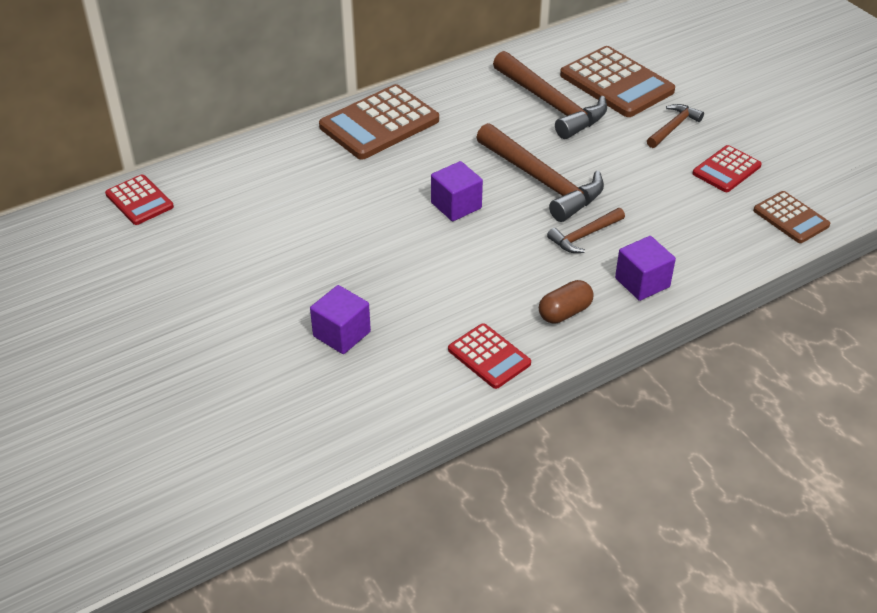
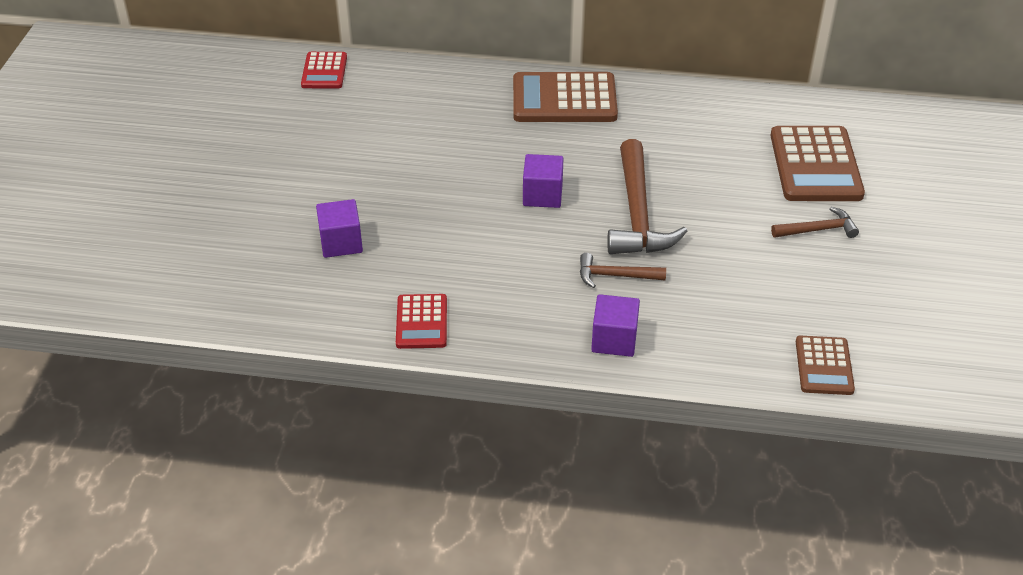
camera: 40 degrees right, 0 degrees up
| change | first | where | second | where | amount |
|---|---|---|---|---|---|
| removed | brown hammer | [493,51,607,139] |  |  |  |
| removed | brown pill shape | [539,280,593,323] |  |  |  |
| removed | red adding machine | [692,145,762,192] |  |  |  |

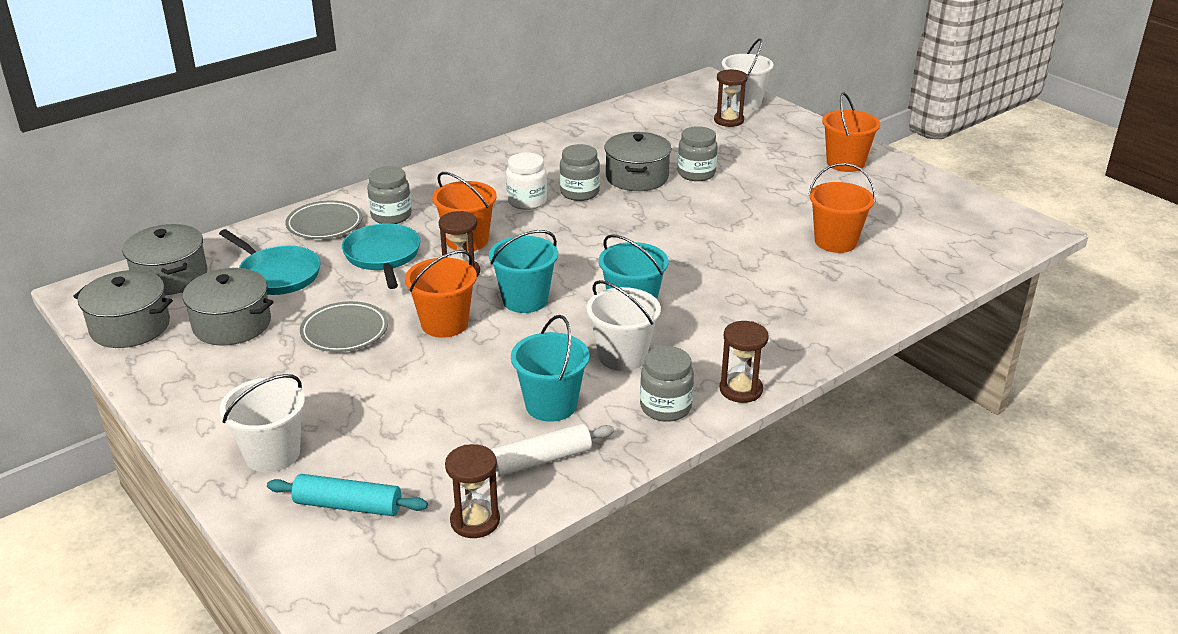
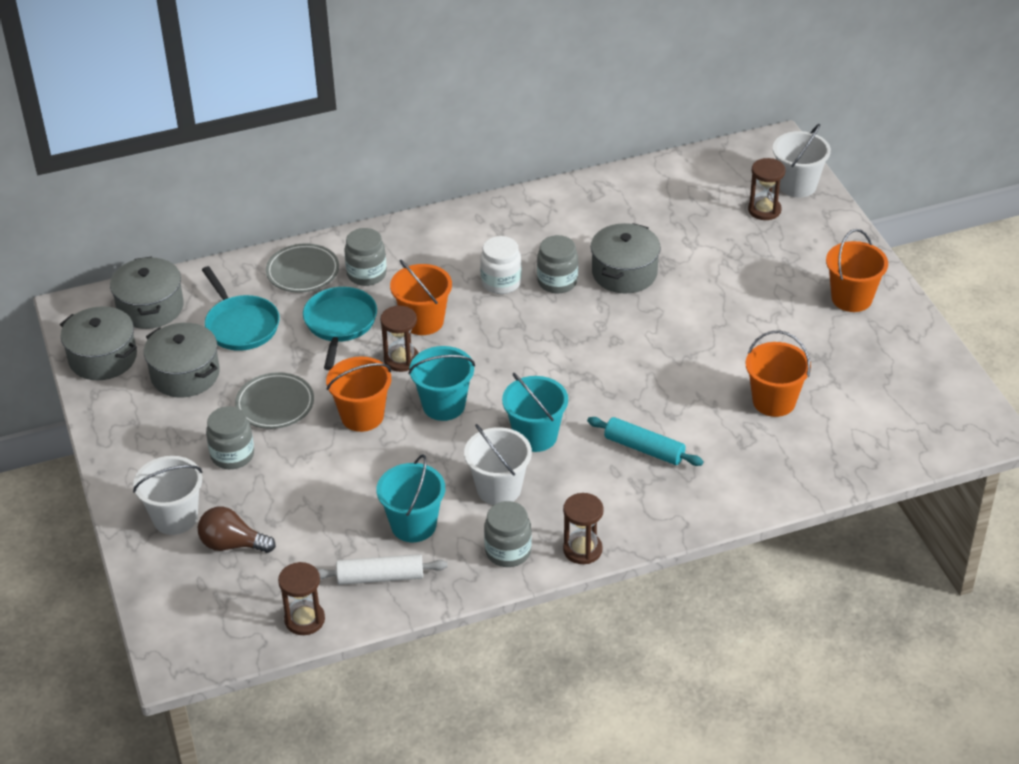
camera: 20 degrees right, 10 degrees up
| change | first | where | second | where | amount |
|---|---|---|---|---|---|
| added |  |  | brown bulb | [198,507,276,553] |  |
| moved | gray preserve jar | [678,126,718,181] |  | [206,406,254,469] |  |
| moved | teal dough roller | [267,474,428,516] |  | [587,417,704,466] |  |

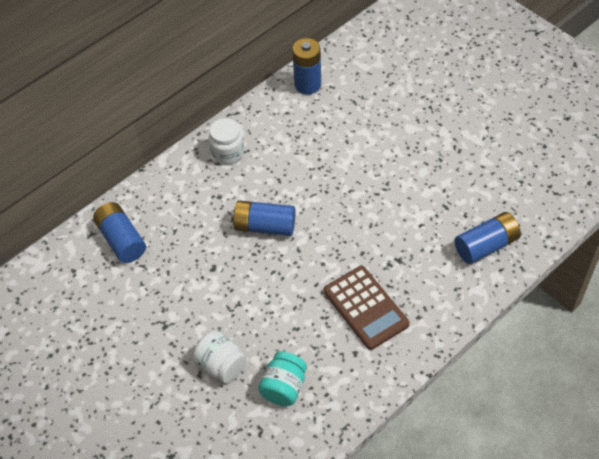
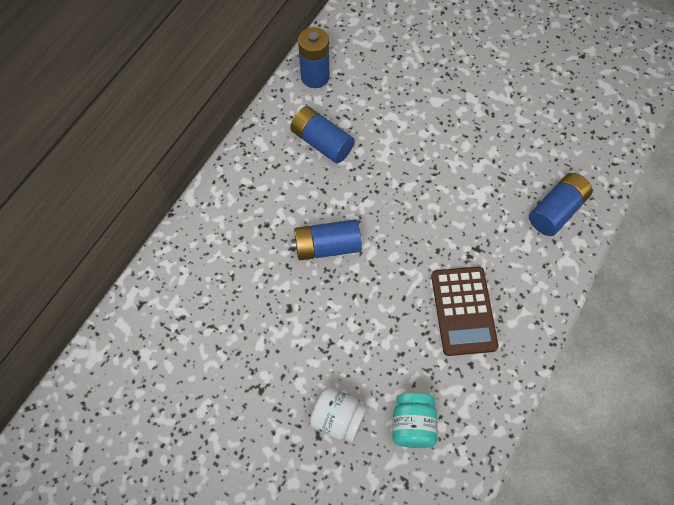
camera: 20 degrees left, 10 degrees up
| change | first | where | second | where | amount |
|---|---|---|---|---|---|
| moved | cobalt AA battery | [93,202,146,263] |  | [290,106,355,164] |  |
| turned | brown adding machine | [324,266,409,350] |  | [431,266,499,356] | 45 degrees clockwise |
| removed | pure white preserve jar | [209,118,244,164] |  |  |  |

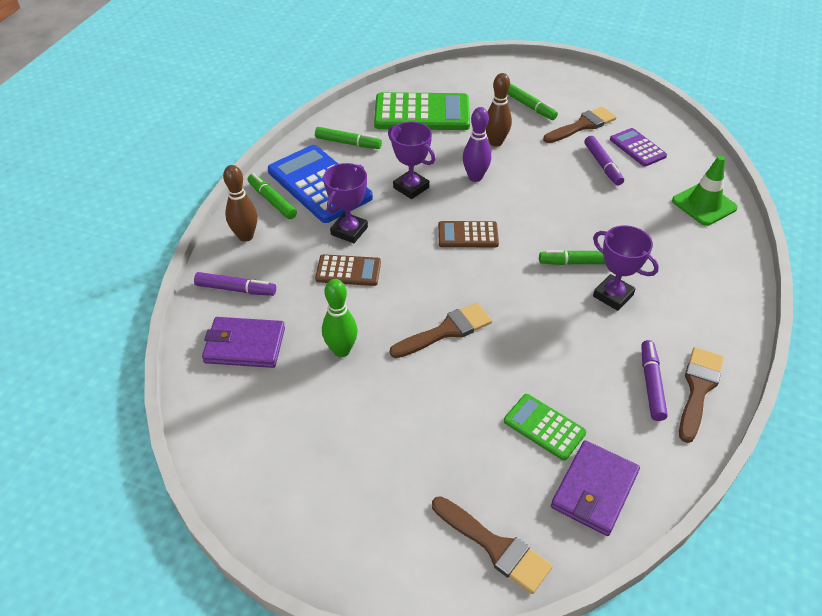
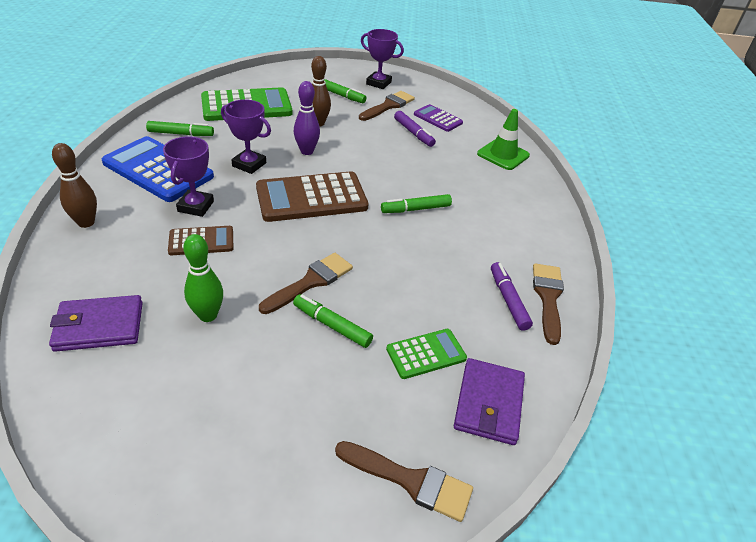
camera: 20 degrees left, 5 degrees down
| change | first | where | second | where | amount |
|---|---|---|---|---|---|
| resized | brown adding machine | [438,221,499,247] |  | [256,172,369,222] | x1.87 |
| moved | green marker pen | [248,173,297,219] |  | [293,294,373,348] |  |
| moved | purple prize cup | [593,225,659,311] |  | [361,29,404,89] |  |
| turned | green adding machine | [504,394,587,461] |  | [386,329,467,379] | 135 degrees clockwise |
| removed | purple marker pen | [194,272,276,296] |  |  |  |

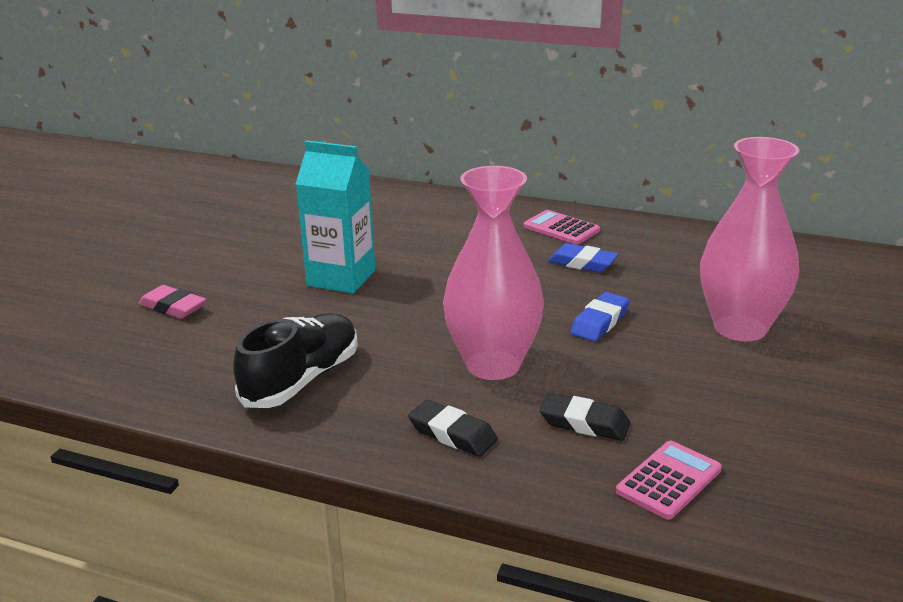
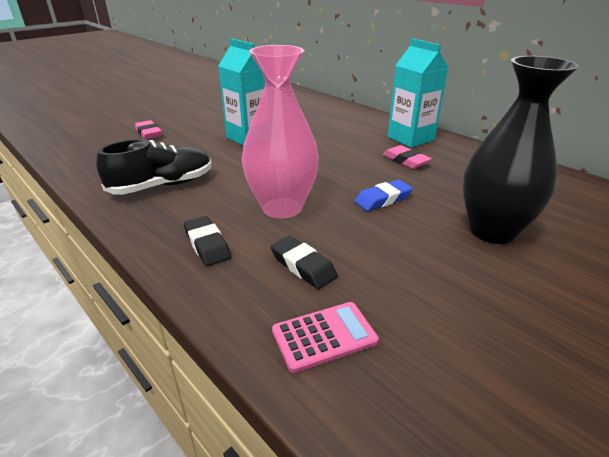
camera: 25 degrees right, 5 degrees up
| change | first | where | second | where | amount |
|---|---|---|---|---|---|
| recoloured | cobalt pencil eraser | [548,243,619,273] | rose-pink pencil eraser | [383,145,432,169] |  |
| replaced | rose-pink adding machine | [524,210,600,245] | teal juice carton | [388,38,448,148] |  |
| recoloured | rose-pink flower vase | [700,137,799,341] | ebony flower vase | [463,56,579,244] |  |

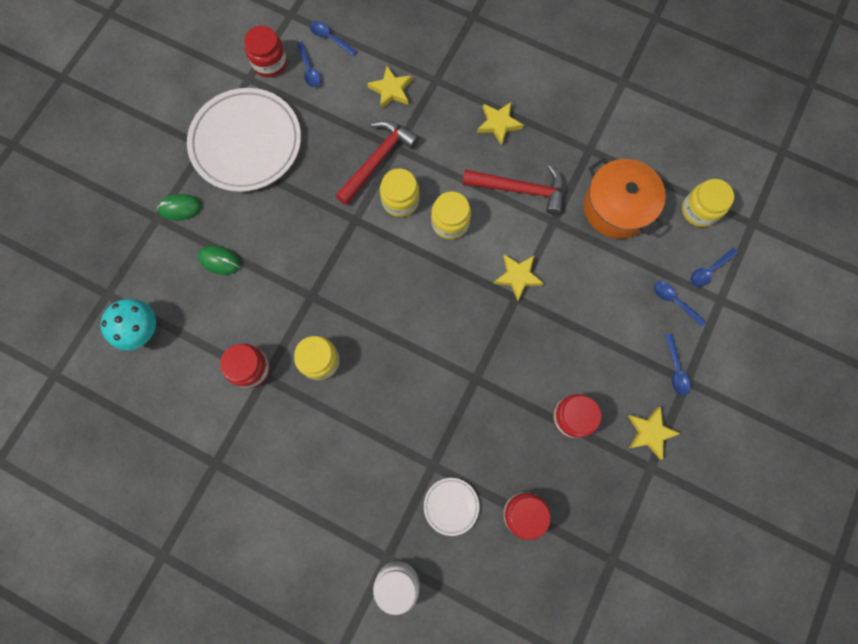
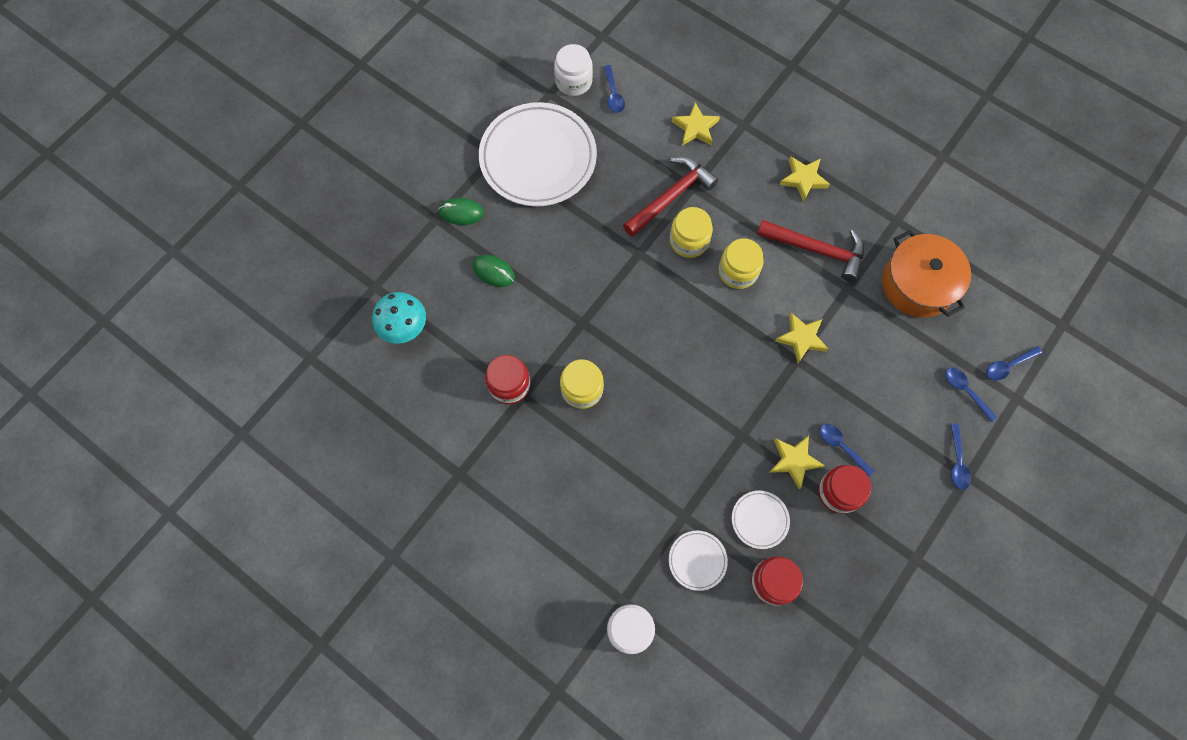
camera: 10 degrees right, 5 degrees down
| change | first | where | second | where | amount |
|---|---|---|---|---|---|
| recoloured | red preserve jar | [244,26,287,77] | pure white preserve jar | [554,44,593,96] |  |
| added |  |  | pure white plate | [732,491,790,549] |  |
| moved | bright yellow five-pointed star | [628,407,681,460] |  | [769,436,825,489] |  |
| moved | cobalt spoon | [310,21,357,56] |  | [820,424,874,477] |  |
| removed | bright yellow preserve jar | [682,179,734,227] |  |  |  |

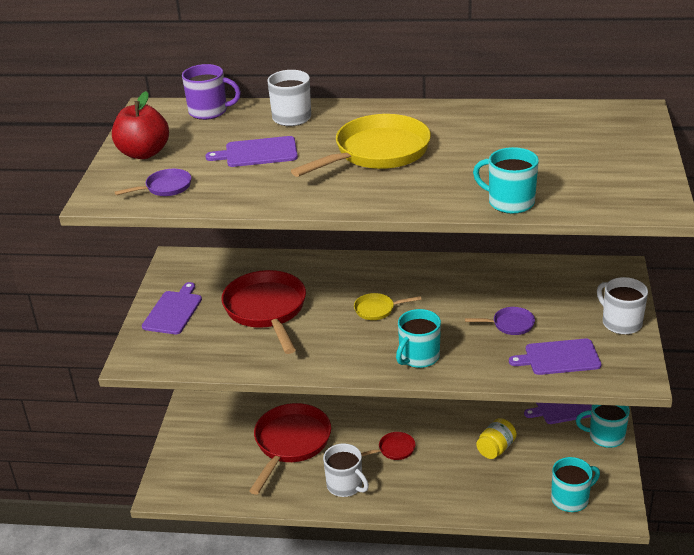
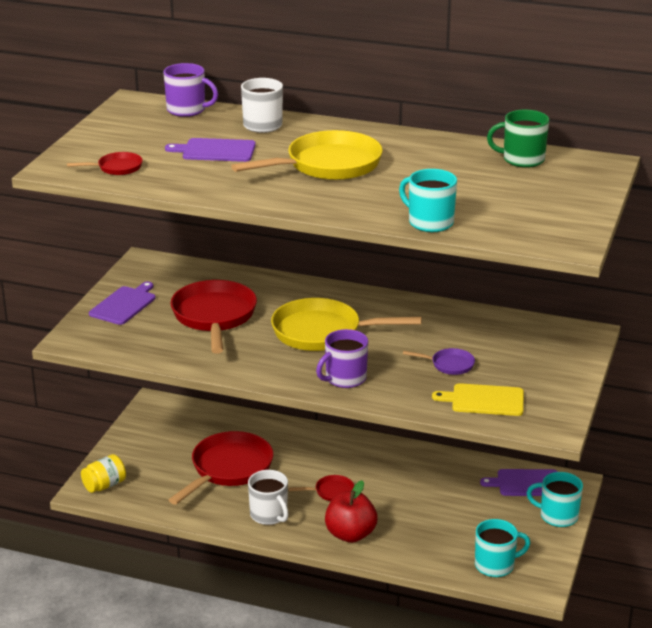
camera: 10 degrees right, 5 degrees down
| change | first | where | second | where | amount |
|---|---|---|---|---|---|
| recoloured | purple frying pan | [115,169,191,196] | red frying pan | [67,152,143,175] |  |
| moved | bright yellow preserve jar | [476,418,517,459] |  | [81,454,126,493] |  |
| resized | bright yellow frying pan | [354,293,422,320] |  | [271,298,422,351] | x2.15 |
| recoloured | teal coffee mug | [396,309,441,368] | purple coffee mug | [316,329,368,388] |  |
| moved | red toy apple | [112,91,169,159] |  | [325,480,378,543] |  |
| recoloured | purple cutting board | [509,338,601,375] | bright yellow cutting board | [432,383,524,416] |  |
| added |  |  | green coffee mug | [487,110,549,168] |  |
| removed | pure white coffee mug | [597,277,648,335] |  |  |  |

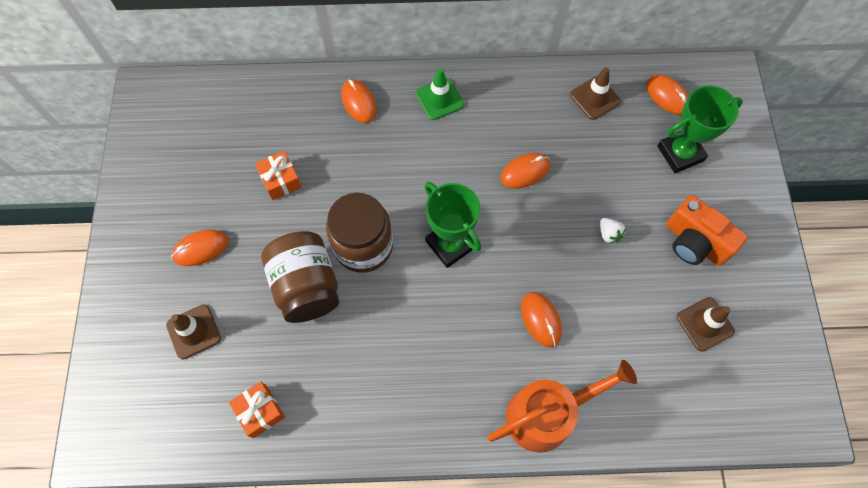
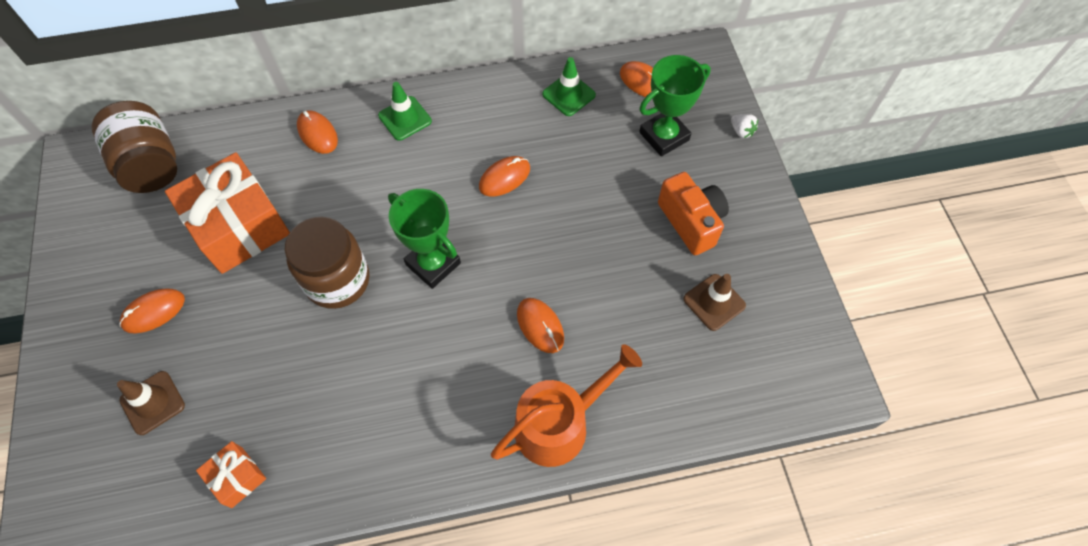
camera: 10 degrees left, 5 degrees down
| change | first | where | second | where | amount |
|---|---|---|---|---|---|
| moved | brown preserve jar | [261,231,339,323] |  | [92,101,177,193] |  |
| resized | bright orange wrapped gift | [255,151,302,200] |  | [165,152,290,274] | x2.12 |
| recoloured | brown road cone | [570,67,621,120] | green road cone | [542,57,596,116] |  |
| turned | bright orange compact camera | [666,195,748,266] |  | [658,172,729,255] | 150 degrees counterclockwise |
| moved | pure white berry | [600,218,626,244] |  | [731,114,758,138] |  |

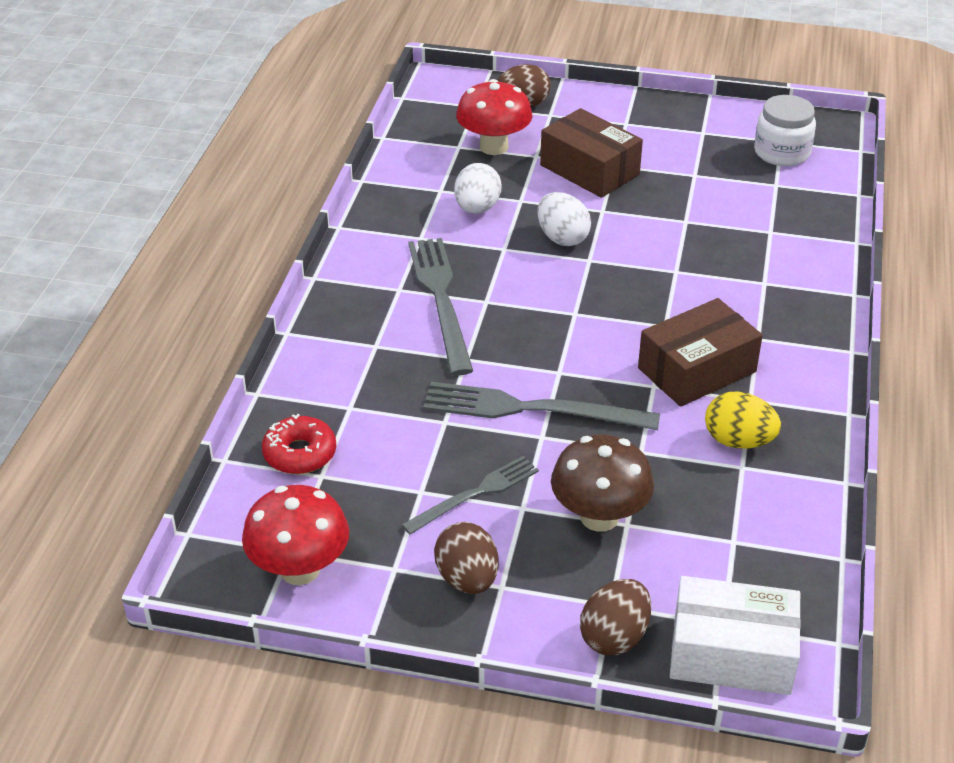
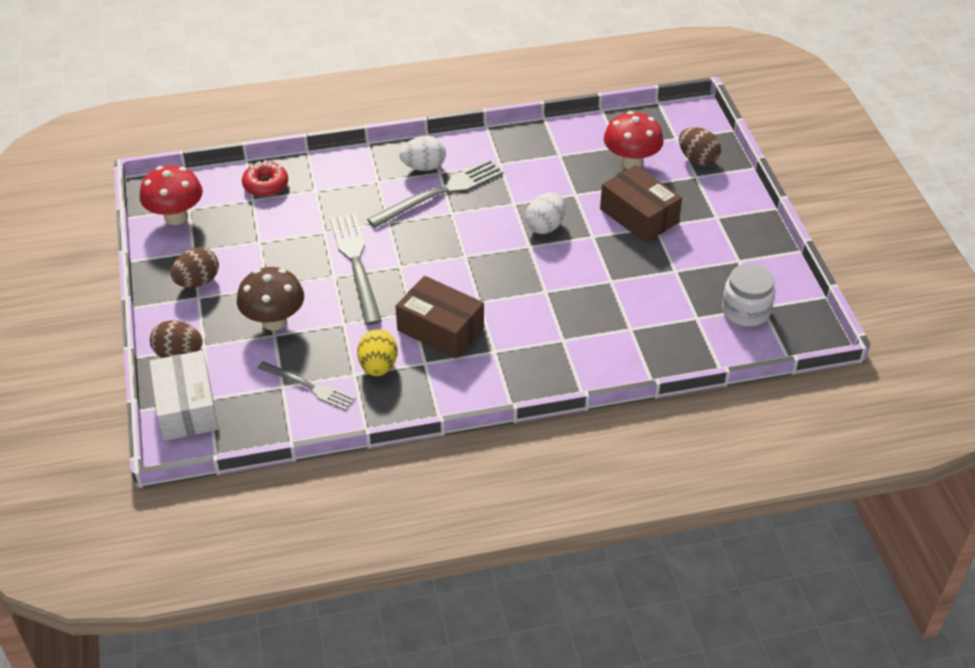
camera: 65 degrees right, 5 degrees up
| change | first | where | second | where | amount |
|---|---|---|---|---|---|
| moved | gray dinner fork | [402,456,539,535] |  | [257,361,356,411] |  |
| moved | pure white egg | [454,163,501,214] |  | [400,136,446,171] |  |
| turned | brown box | [540,108,643,198] |  | [600,165,682,243] | 60 degrees counterclockwise |

